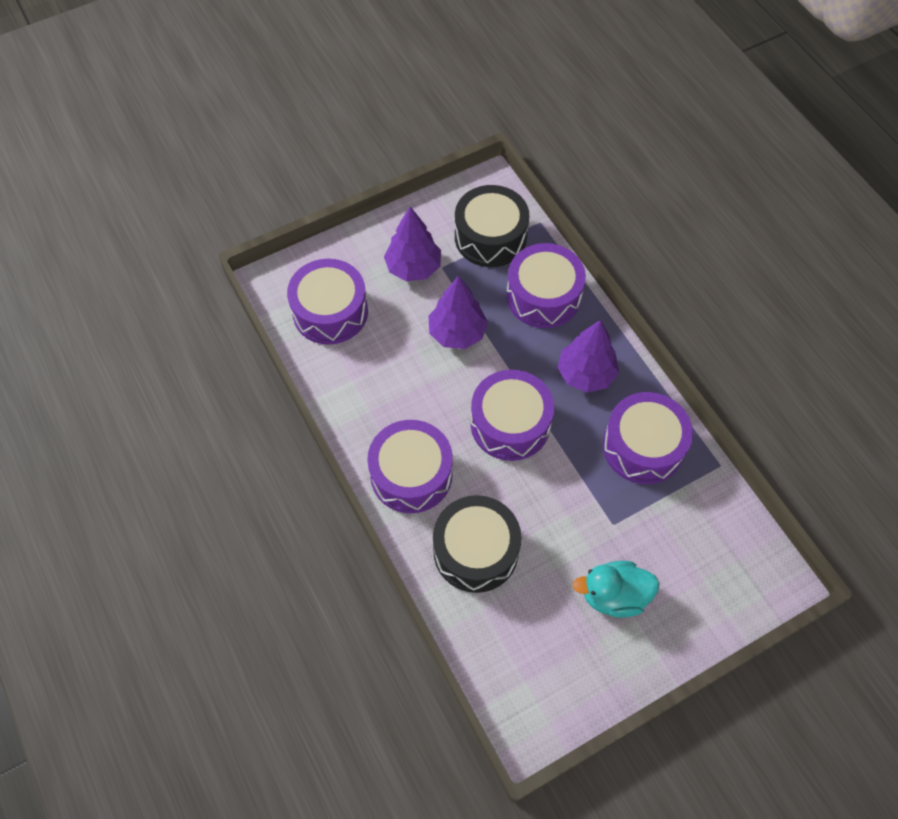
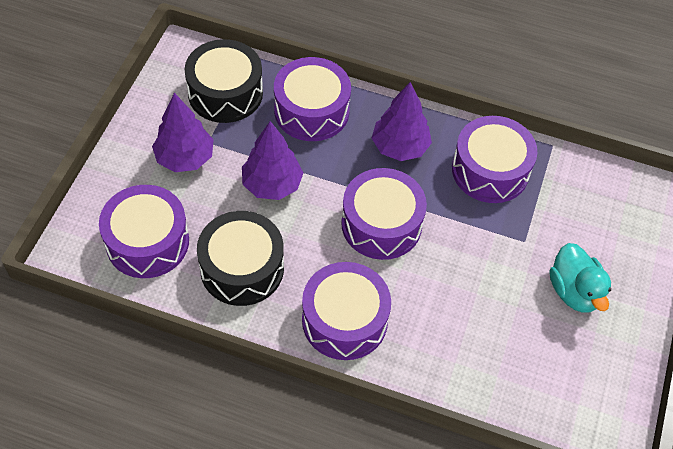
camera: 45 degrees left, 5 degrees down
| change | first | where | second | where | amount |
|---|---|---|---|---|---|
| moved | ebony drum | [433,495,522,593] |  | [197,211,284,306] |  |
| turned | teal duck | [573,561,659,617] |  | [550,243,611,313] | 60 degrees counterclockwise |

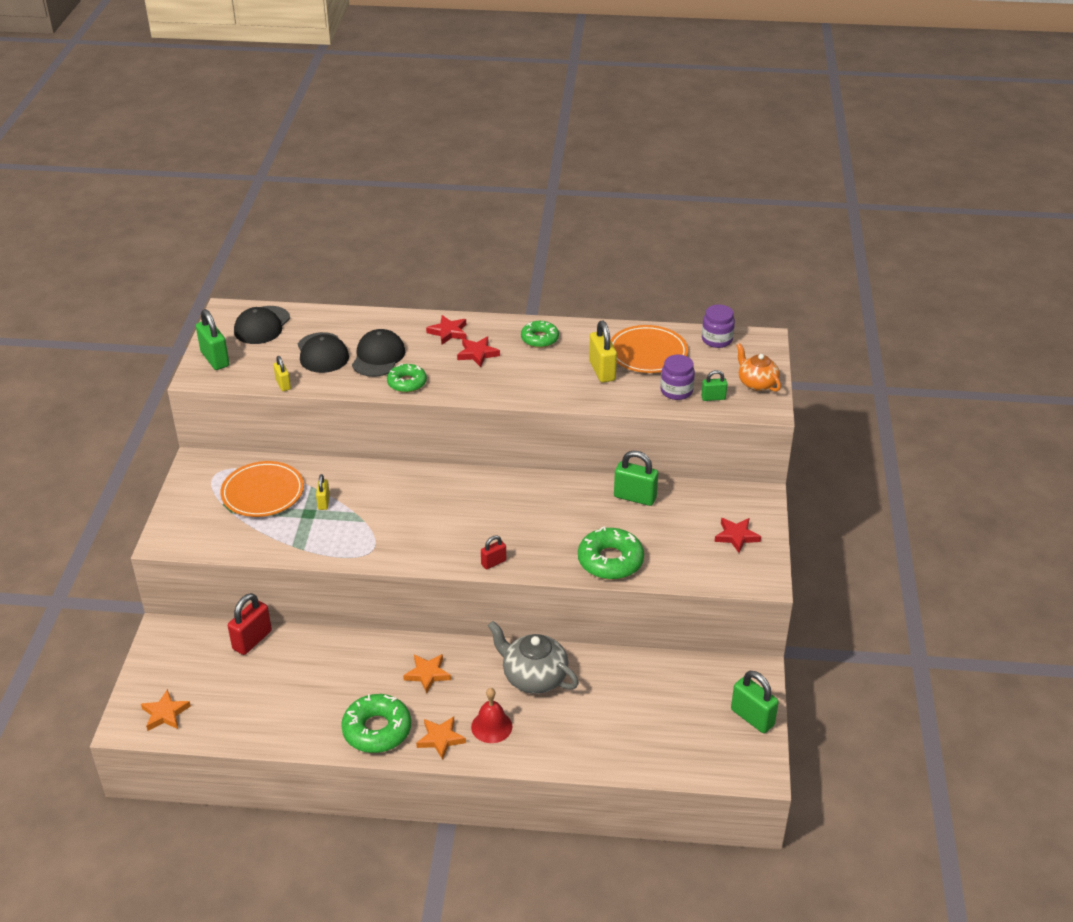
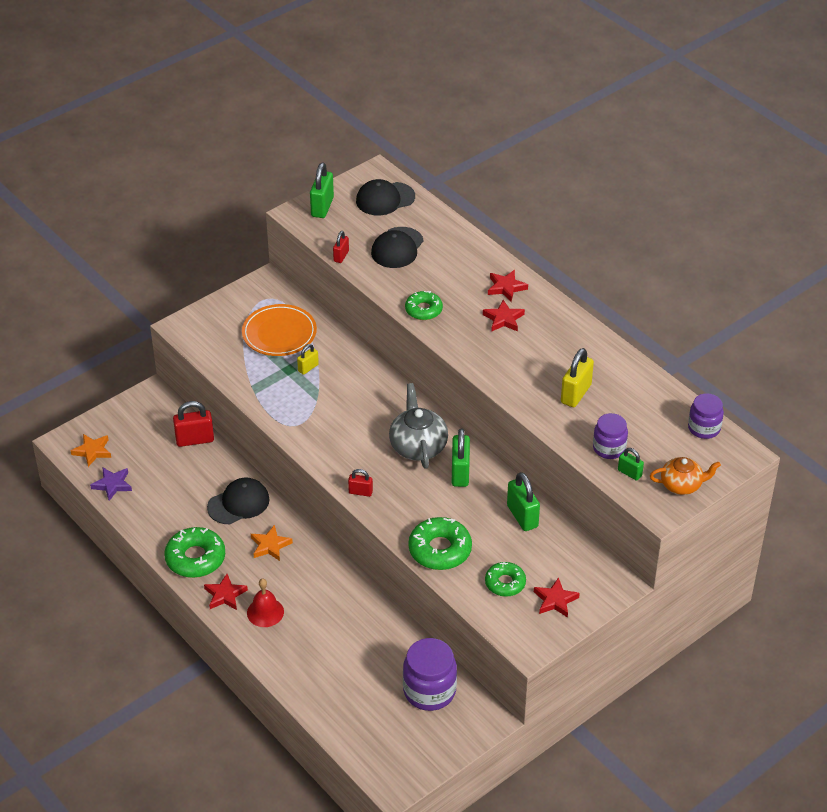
camera: 45 degrees right, 5 degrees up
| change | first | where | second | where | amount |
|---|---|---|---|---|---|
| added |  |  | purple five-pointed star | [90,467,132,501] |  |
| recoloured | bright orange five-pointed star | [416,717,466,760] | red five-pointed star | [204,574,248,610] |  |
| moved | ebony baseball cap | [352,329,405,377] |  | [207,477,269,524] |  |
| recoloured | bright yellow lock | [273,356,291,391] | red lock | [333,231,349,263] |  |
| moved | gray teapot | [488,621,579,694] |  | [389,383,448,469] |  |
| added |  |  | purple preserve jar | [403,638,457,711] |  |
| moved | green lock | [731,671,779,733] |  | [452,428,470,487] |  |
| moved | green glazed donut | [521,321,559,348] |  | [485,562,526,597] |  |
| turned | bright orange teapot | [736,343,781,392] |  | [650,457,721,495] | 75 degrees clockwise |
| removed | bright orange plate | [611,325,688,373] |  |  |  |

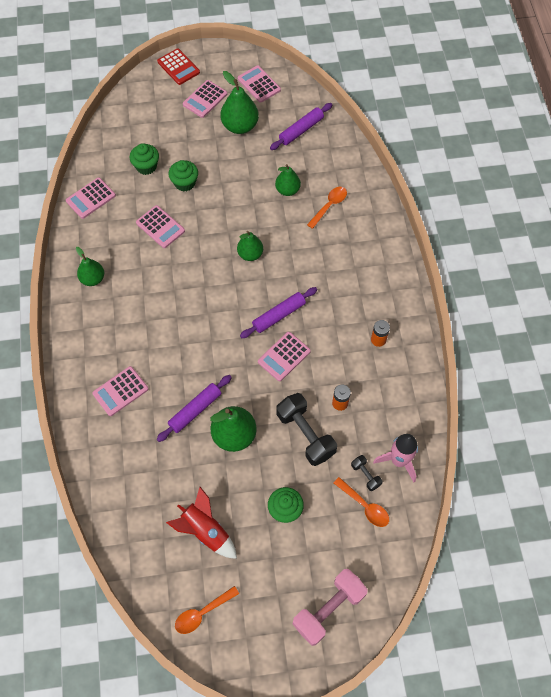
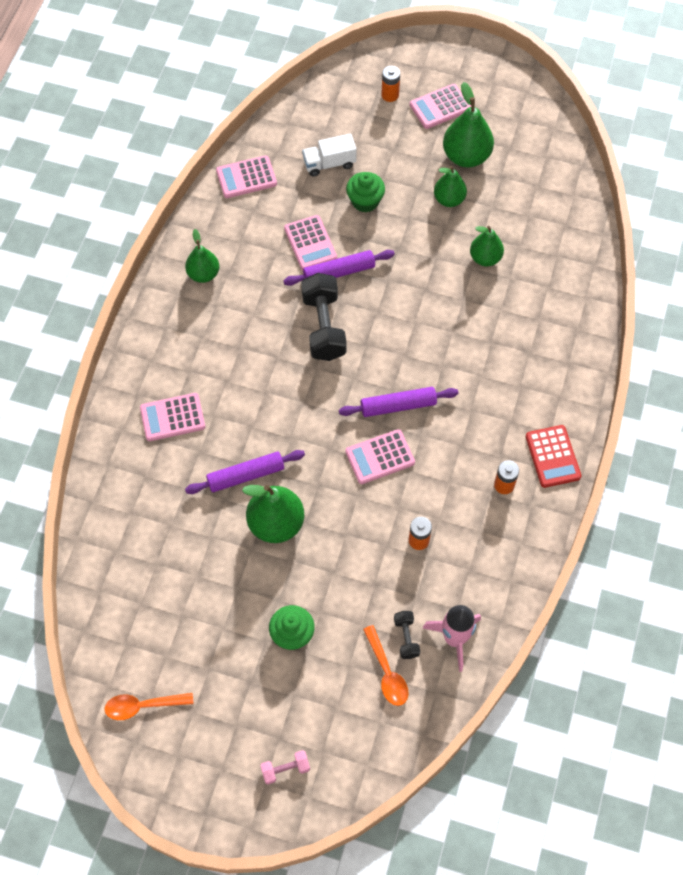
camera: 25 degrees right, 0 degrees up
| change | first | where | second | where | amount |
|---|---|---|---|---|---|
| resized | rose-pink hand weight | [293,569,368,646] |  | [260,750,310,784] | x0.49 |
| moved | purple dough roller | [270,103,332,150] |  | [283,250,395,286] |  |
| moved | ebony hand weight | [276,393,337,466] |  | [301,273,347,361] |  |
| replaced | green cupcake | [129,143,159,175] | pure white lorry | [302,134,357,177] |  |
| added |  |  | bright orange AA battery | [381,66,400,102] |  |
| moved | green pear fruit | [237,231,263,261] |  | [434,166,467,207] |  |
| moved | red adding machine | [157,49,200,85] |  | [526,425,581,488] |  |
| removed | red toy rocket | [166,487,237,559] |  |  |  |
| removed | rose-pink adding machine | [238,65,281,103] |  |  |  |
| removed | bright orange spoon | [307,187,347,229] |  |  |  |

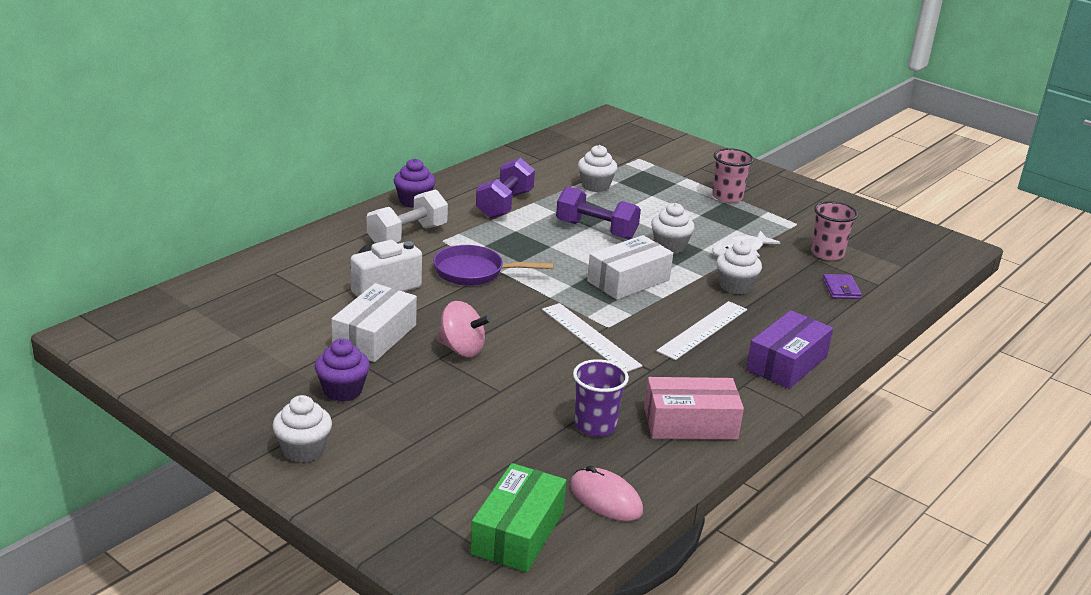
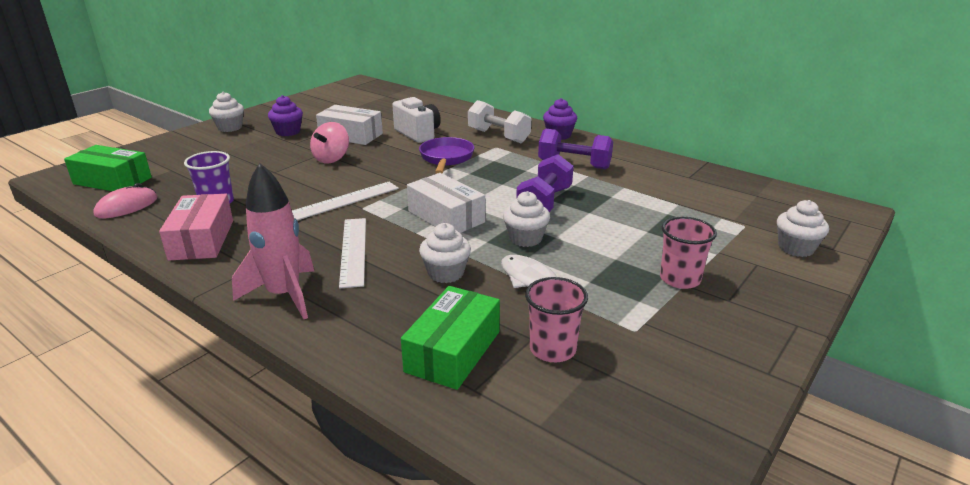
camera: 90 degrees right, 0 degrees up
| change | first | where | second | where | amount |
|---|---|---|---|---|---|
| replaced | purple box | [746,310,833,389] | rose-pink toy rocket | [232,163,314,319] |  |
| turned | pure white straightedge | [656,301,747,360] |  | [339,218,366,288] | 45 degrees clockwise |
| replaced | purple card wallet | [823,274,862,299] | green box | [401,286,500,390] |  |
| moved | pure white cupcake | [578,145,618,192] |  | [777,200,829,257] |  |

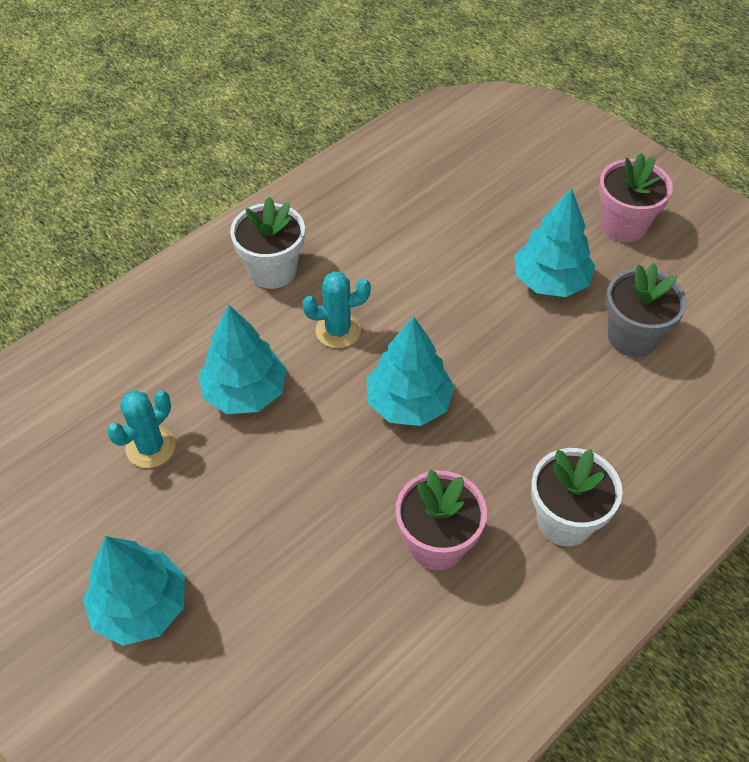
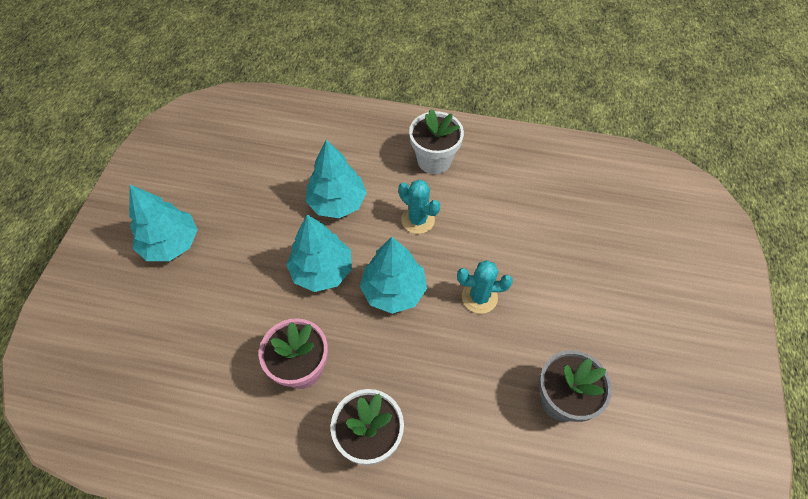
camera: 55 degrees right, 5 degrees up
| change | first | where | second | where | amount |
|---|---|---|---|---|---|
| moved | teal tree | [514,188,595,297] |  | [286,214,352,292] |  |
| moved | teal cactus | [107,390,175,468] |  | [457,260,513,314] |  |
| removed | rose-pink flower pot | [599,153,673,242] |  |  |  |

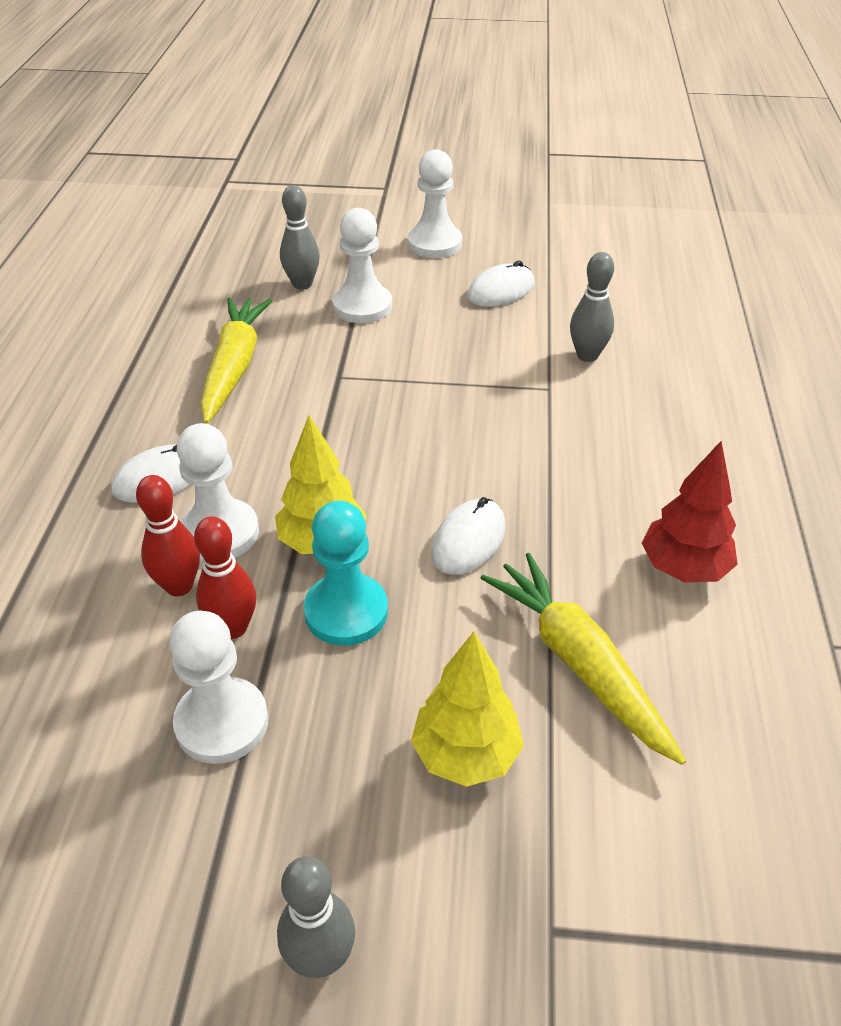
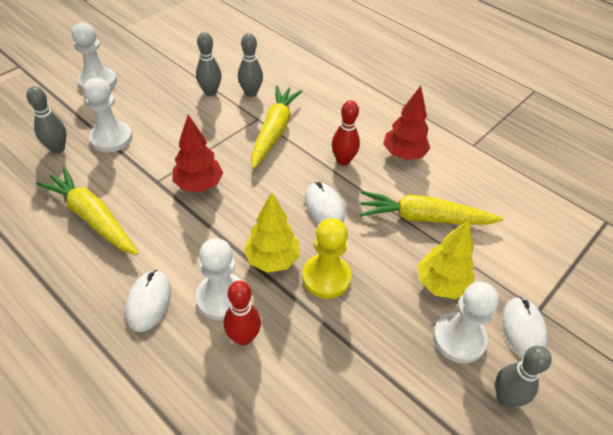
camera: 55 degrees left, 5 degrees up
| change | first | where | second | where | amount |
|---|---|---|---|---|---|
| added |  |  | red tree | [172,115,223,192] |  |
| added |  |  | gray tenpin | [196,32,222,96] |  |
| added |  |  | bright yellow toy carrot | [251,85,302,169] |  |
| recoloured | teal chess pawn | [303,501,388,645] | bright yellow chess pawn | [302,218,352,299] |  |
| moved | red tenpin | [194,516,256,639] |  | [332,100,360,165] |  |
| moved | pure white chess pawn | [169,611,268,764] |  | [433,282,499,364] |  |
| moved | pure white mouse | [467,261,535,307] |  | [502,297,548,358] |  |

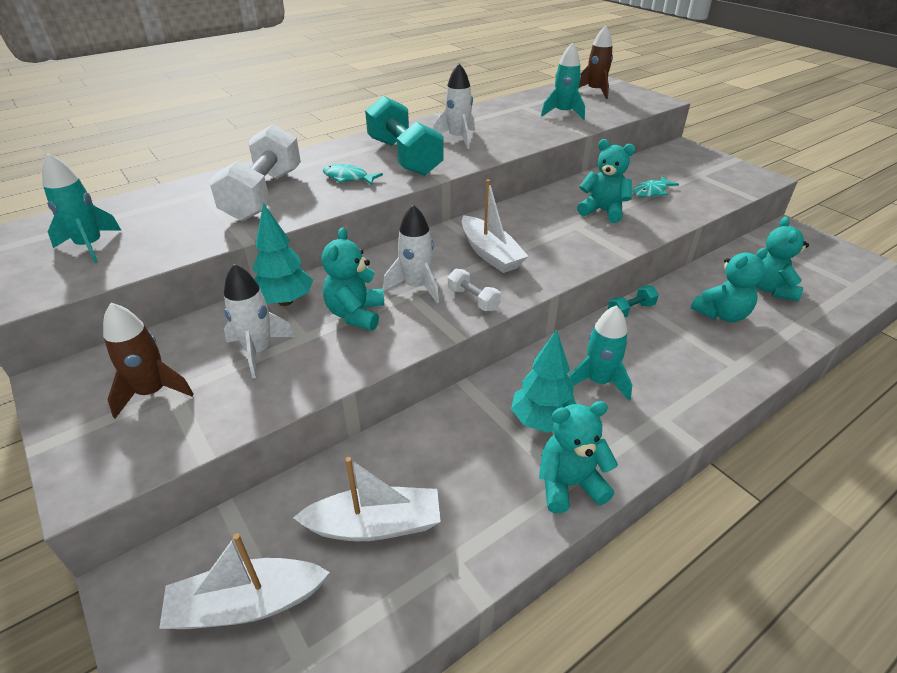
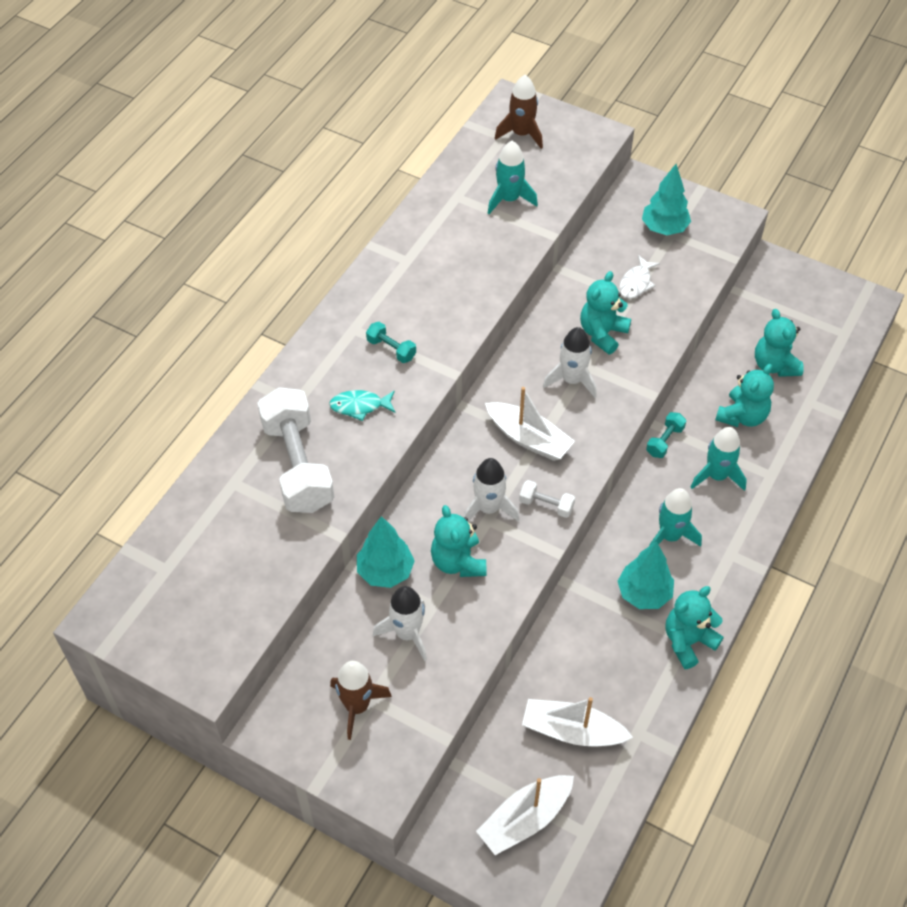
camera: 25 degrees left, 15 degrees up
| change | first | where | second | where | amount |
|---|---|---|---|---|---|
| resized | teal hand weight | [365,96,444,176] |  | [366,322,416,363] | x0.43 |
| turned | pure white boat | [293,457,441,541] |  | [522,697,633,746] | 135 degrees counterclockwise |
| moved | pure white toy rocket | [433,64,475,149] |  | [543,327,597,398] |  |
| turned | teal stuffed bear | [577,139,636,223] |  | [580,271,631,354] | 60 degrees counterclockwise |
| recoloured | teal fish figure | [633,176,679,197] | pure white fish figure | [619,255,660,299] |  |
| added |  |  | teal tree | [642,164,691,235] |  |
| moved | teal toy rocket | [42,153,121,263] |  | [691,427,747,491] |  |

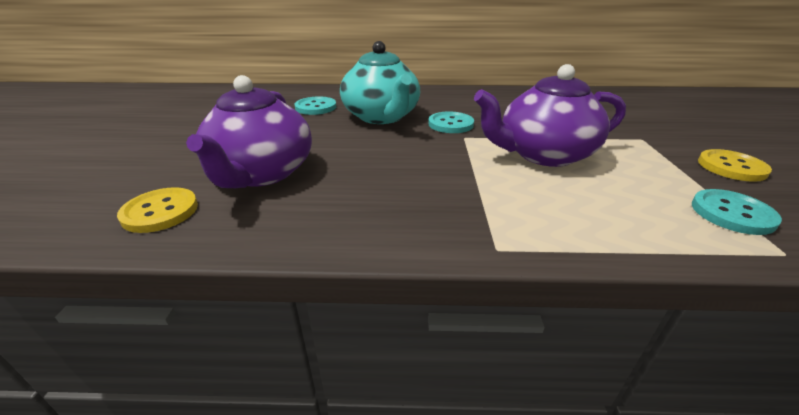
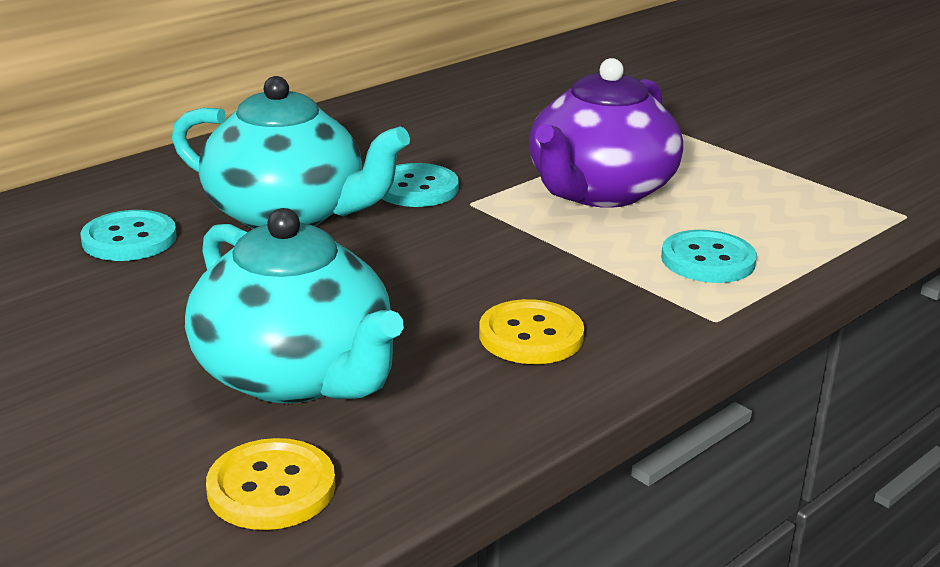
camera: 45 degrees left, 5 degrees down
| change | first | where | second | where | amount |
|---|---|---|---|---|---|
| recoloured | purple teapot | [186,75,312,188] | teal teapot | [185,208,404,403] |  |
| moved | bright yellow button | [698,149,772,182] |  | [479,299,584,364] |  |
| moved | teal button | [692,189,782,235] |  | [661,230,757,283] |  |

